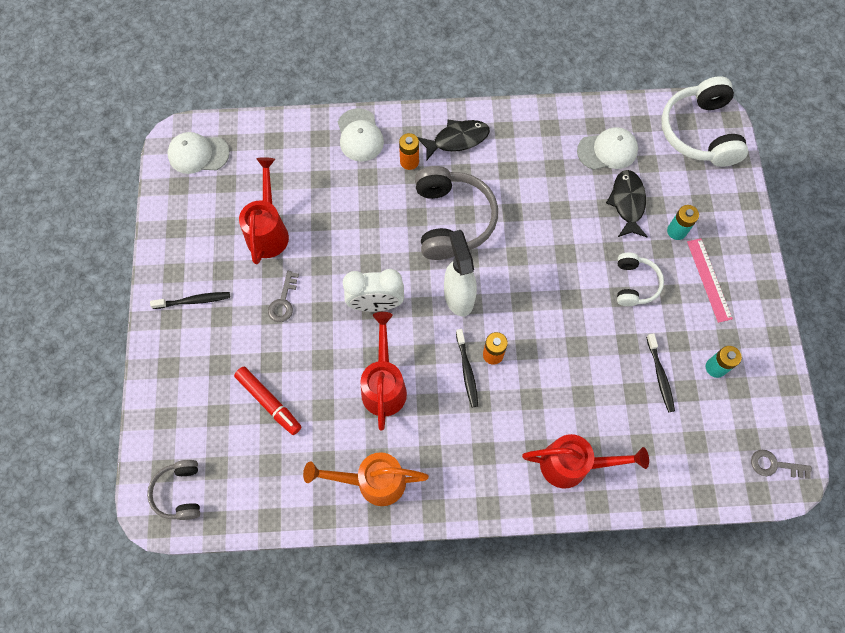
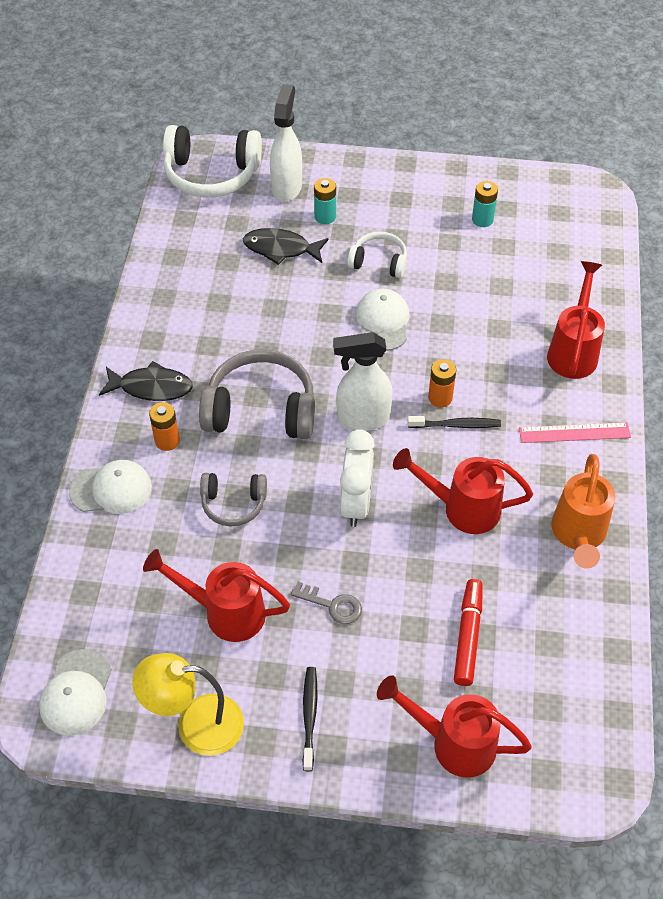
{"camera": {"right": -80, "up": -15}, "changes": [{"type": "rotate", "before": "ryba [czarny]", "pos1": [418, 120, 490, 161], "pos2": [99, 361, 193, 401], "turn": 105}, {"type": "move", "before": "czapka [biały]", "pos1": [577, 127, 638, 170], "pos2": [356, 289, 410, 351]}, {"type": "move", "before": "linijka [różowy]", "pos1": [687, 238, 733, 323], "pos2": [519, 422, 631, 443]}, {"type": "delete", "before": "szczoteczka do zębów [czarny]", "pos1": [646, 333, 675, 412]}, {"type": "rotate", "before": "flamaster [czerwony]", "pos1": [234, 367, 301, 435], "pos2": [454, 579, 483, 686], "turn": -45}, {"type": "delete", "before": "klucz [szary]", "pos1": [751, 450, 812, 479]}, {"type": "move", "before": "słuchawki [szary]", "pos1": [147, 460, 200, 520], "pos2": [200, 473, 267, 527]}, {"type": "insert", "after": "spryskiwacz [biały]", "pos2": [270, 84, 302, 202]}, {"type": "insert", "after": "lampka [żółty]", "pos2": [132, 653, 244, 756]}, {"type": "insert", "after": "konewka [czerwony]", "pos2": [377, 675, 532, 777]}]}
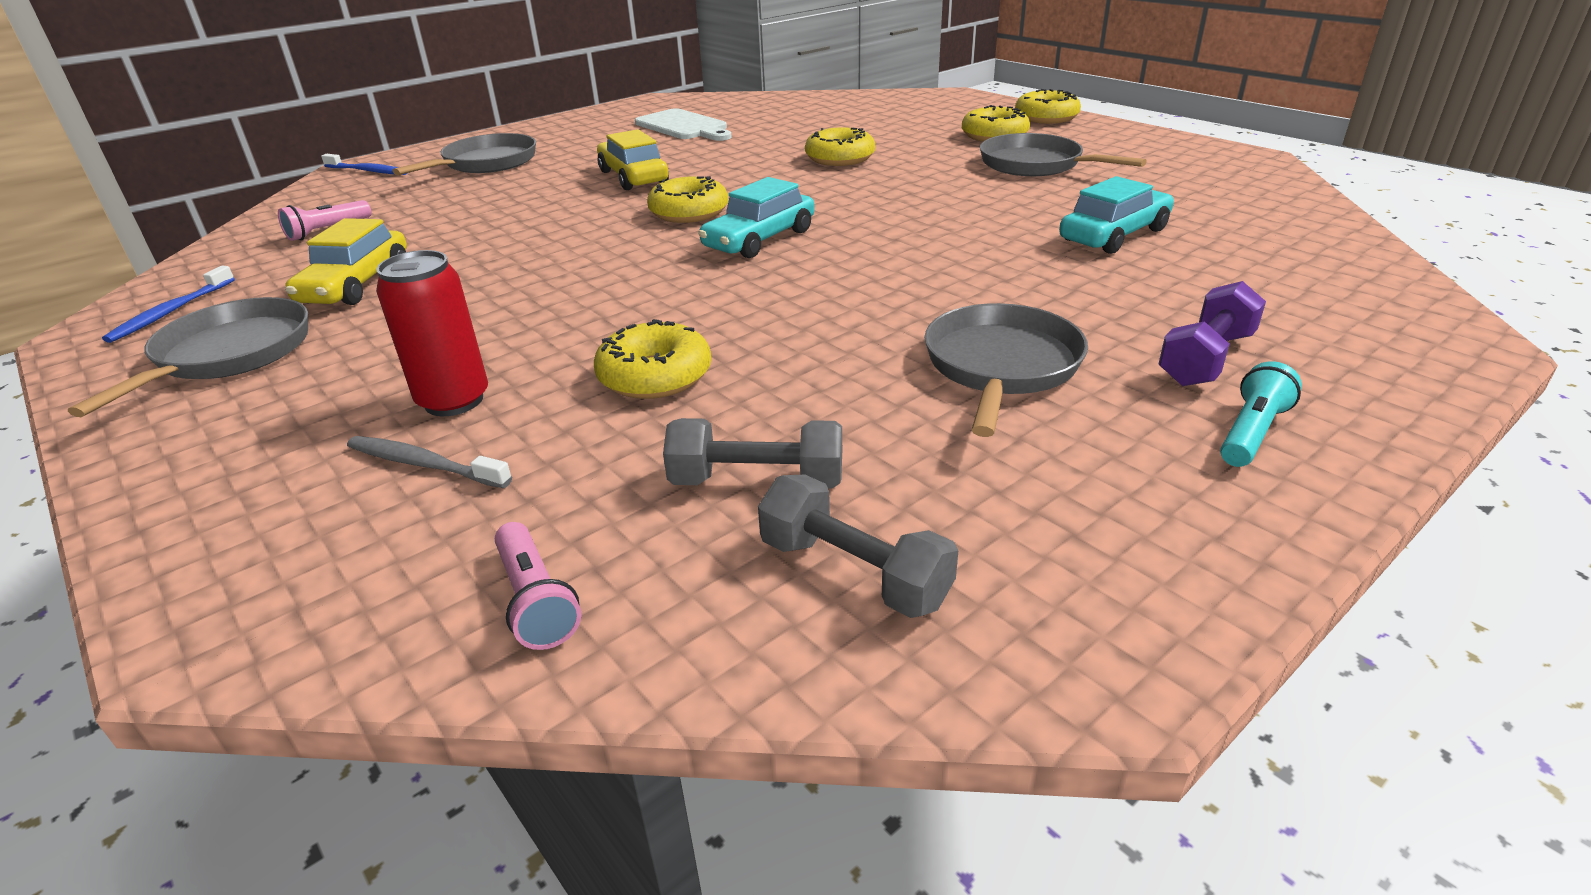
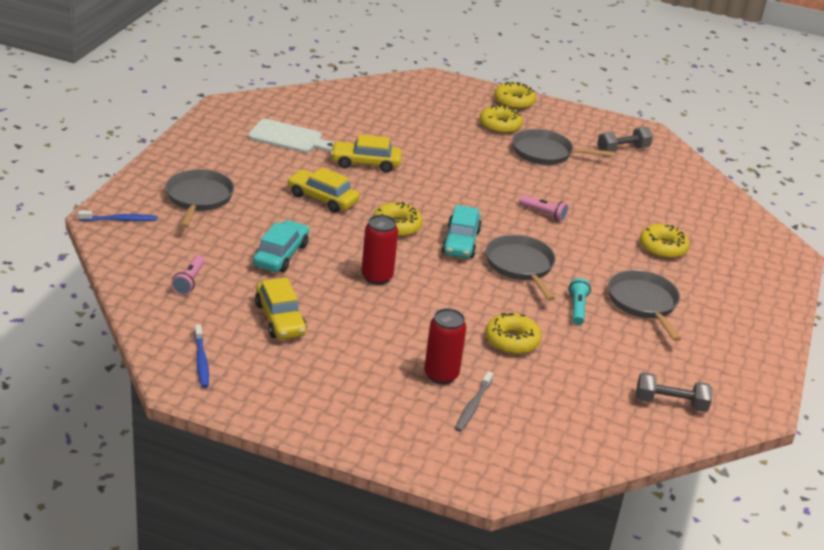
{"camera": {"right": -35, "up": 0}, "changes": [{"type": "move", "before": "donut [żółty]", "pos1": [805, 127, 875, 166], "pos2": [640, 224, 690, 259]}, {"type": "move", "before": "samochód [turkusowy]", "pos1": [1059, 176, 1174, 254], "pos2": [253, 220, 309, 272]}, {"type": "delete", "before": "hantel [fioletowy]", "pos1": [1158, 281, 1266, 386]}, {"type": "move", "before": "patelnia [szary]", "pos1": [68, 297, 308, 417], "pos2": [486, 235, 556, 301]}, {"type": "move", "before": "latarka [turkusowy]", "pos1": [1220, 361, 1302, 467], "pos2": [569, 278, 591, 325]}, {"type": "move", "before": "hantel [szary]", "pos1": [663, 418, 842, 489], "pos2": [597, 127, 653, 152]}, {"type": "rotate", "before": "szczoteczka do zębów [szary]", "pos1": [347, 436, 512, 488], "pos2": [455, 371, 494, 432], "turn": -60}, {"type": "move", "before": "latarka [różowy]", "pos1": [495, 522, 582, 650], "pos2": [519, 195, 568, 222]}, {"type": "insert", "after": "samochód [żółty]", "pos2": [331, 134, 402, 172]}, {"type": "insert", "after": "puszka [czerwony]", "pos2": [361, 215, 398, 285]}]}
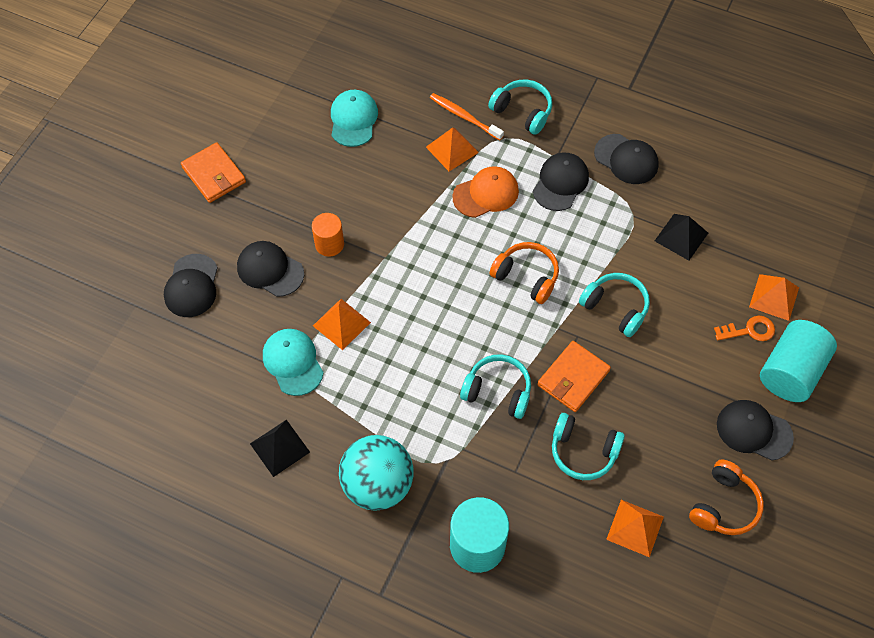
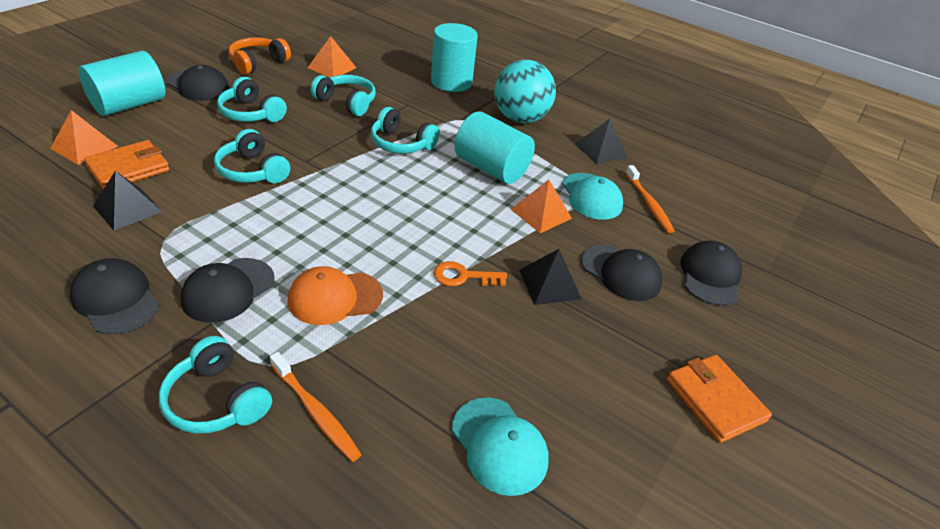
{"camera": {"right": -175, "up": -20}, "changes": [{"type": "rotate", "before": "czapka [turkusowy]", "pos1": [331, 90, 378, 147], "pos2": [452, 397, 549, 496], "turn": -45}, {"type": "delete", "before": "piramida [pomarańczowy]", "pos1": [426, 128, 479, 171]}, {"type": "replace", "before": "walec [pomarańczowy]", "after": "piramida [czarny]", "pos1": [312, 213, 344, 257], "pos2": [519, 249, 582, 305]}, {"type": "delete", "before": "słuchawki [pomarańczowy]", "pos1": [490, 242, 559, 304]}, {"type": "move", "before": "klucz [pomarańczowy]", "pos1": [714, 316, 775, 341], "pos2": [434, 261, 507, 286]}, {"type": "move", "before": "portfel [pomarańczowy]", "pos1": [537, 341, 611, 412], "pos2": [84, 140, 170, 189]}, {"type": "insert", "after": "słuchawki [turkusowy]", "pos2": [217, 77, 287, 122]}, {"type": "insert", "after": "walec [turkusowy]", "pos2": [454, 111, 535, 184]}, {"type": "insert", "after": "szczoteczka do zębów [pomarańczowy]", "pos2": [626, 165, 675, 233]}]}
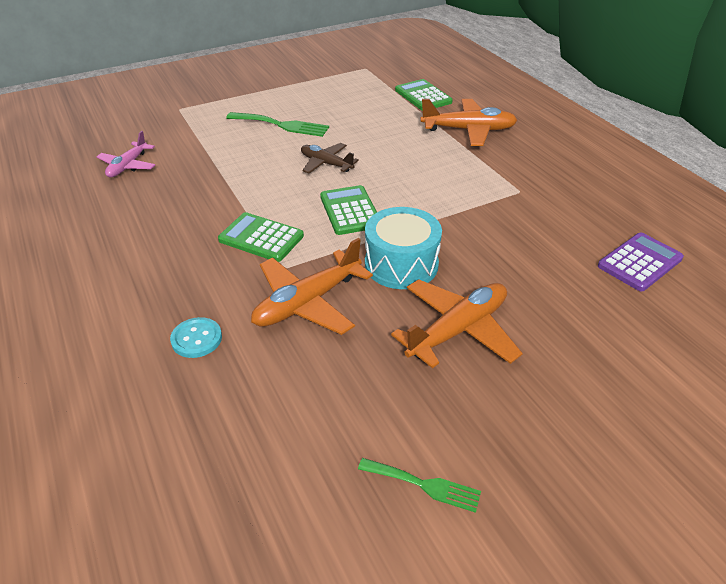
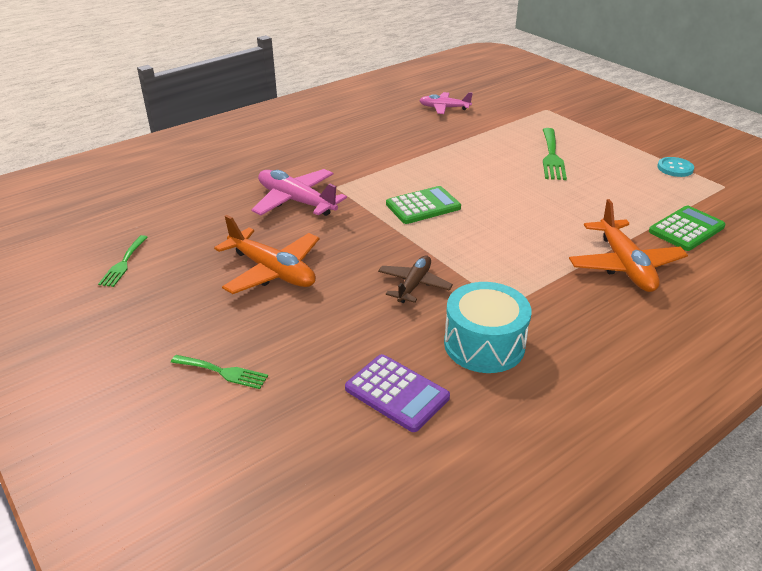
{"camera": {"right": 80, "up": -5}, "changes": [{"type": "move", "before": "samolot [brązowy]", "pos1": [301, 143, 359, 173], "pos2": [378, 255, 453, 303]}, {"type": "move", "before": "bęben [turkusowy]", "pos1": [365, 207, 442, 289], "pos2": [444, 282, 531, 373]}, {"type": "delete", "before": "kalkulator [zielony]", "pos1": [218, 212, 304, 262]}, {"type": "recolor", "before": "samolot [pomarańczowy]", "after": "samolot [różowy]", "pos1": [251, 238, 373, 335], "pos2": [251, 169, 347, 216]}, {"type": "move", "before": "guzik [turkusowy]", "pos1": [170, 317, 222, 358], "pos2": [657, 157, 694, 177]}, {"type": "insert", "after": "widelec [zielony]", "pos2": [171, 355, 268, 389]}]}
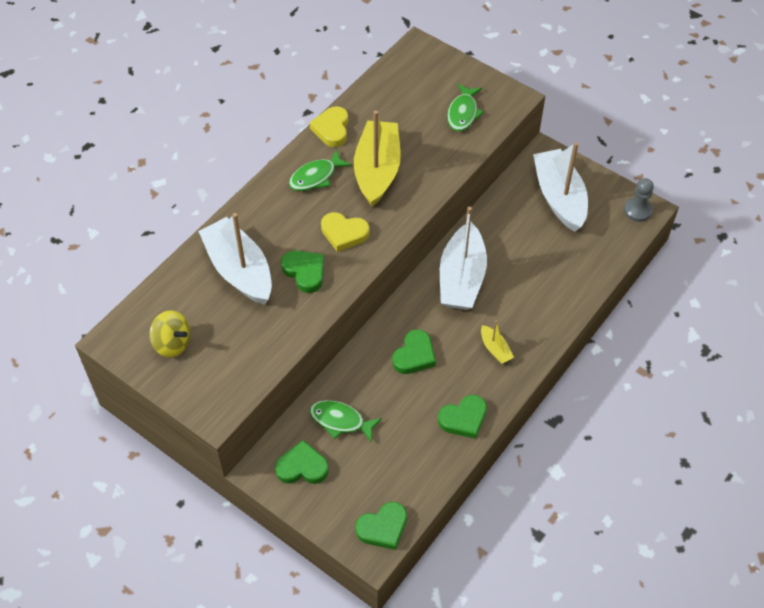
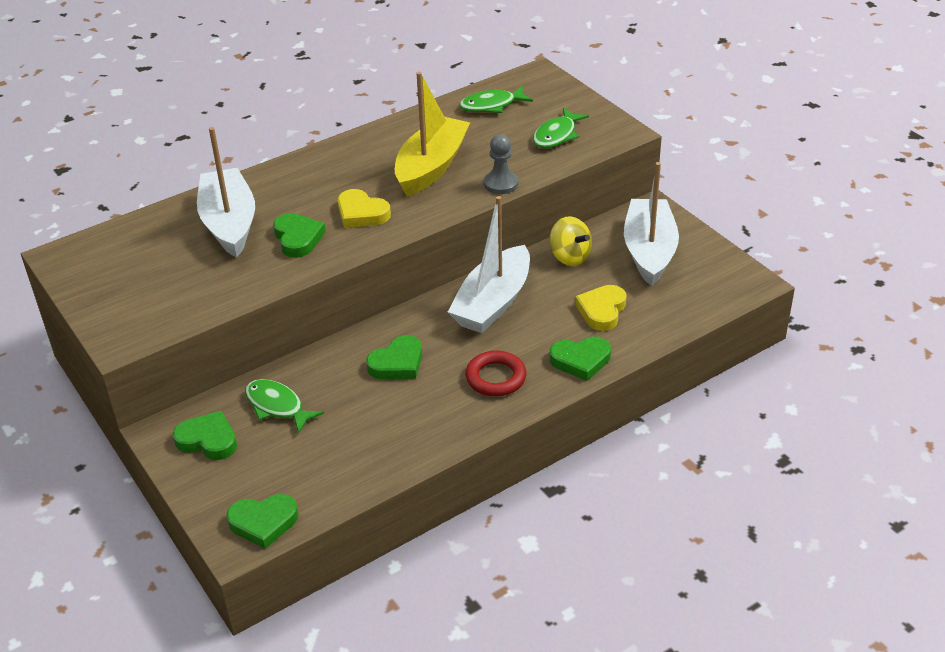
{"camera": {"right": 20, "up": -15}, "changes": [{"type": "move", "before": "serce [żółty]", "pos1": [310, 106, 348, 147], "pos2": [575, 285, 627, 331]}, {"type": "move", "before": "ryba [zielony]", "pos1": [289, 150, 352, 191], "pos2": [459, 86, 533, 113]}, {"type": "move", "before": "pionek [szary]", "pos1": [624, 178, 654, 222], "pos2": [484, 134, 518, 194]}, {"type": "move", "before": "bączek [żółty]", "pos1": [149, 311, 191, 357], "pos2": [550, 216, 592, 266]}, {"type": "replace", "before": "łódka [żółty]", "after": "pierścień [czerwony]", "pos1": [481, 320, 514, 364], "pos2": [465, 351, 526, 396]}, {"type": "move", "before": "serce [zielony]", "pos1": [438, 395, 487, 439], "pos2": [550, 337, 611, 381]}]}
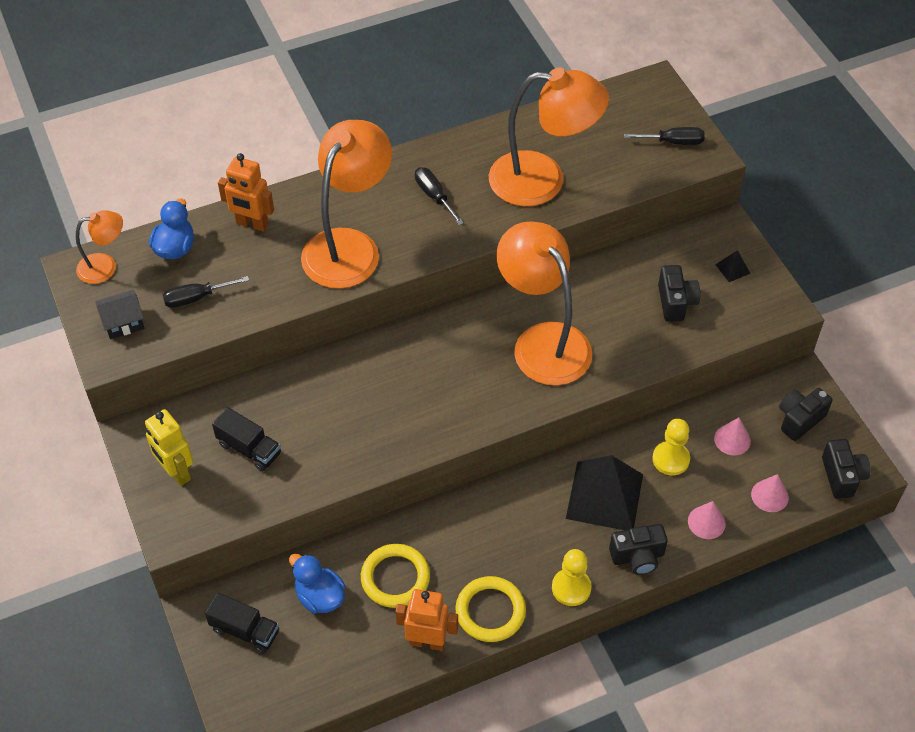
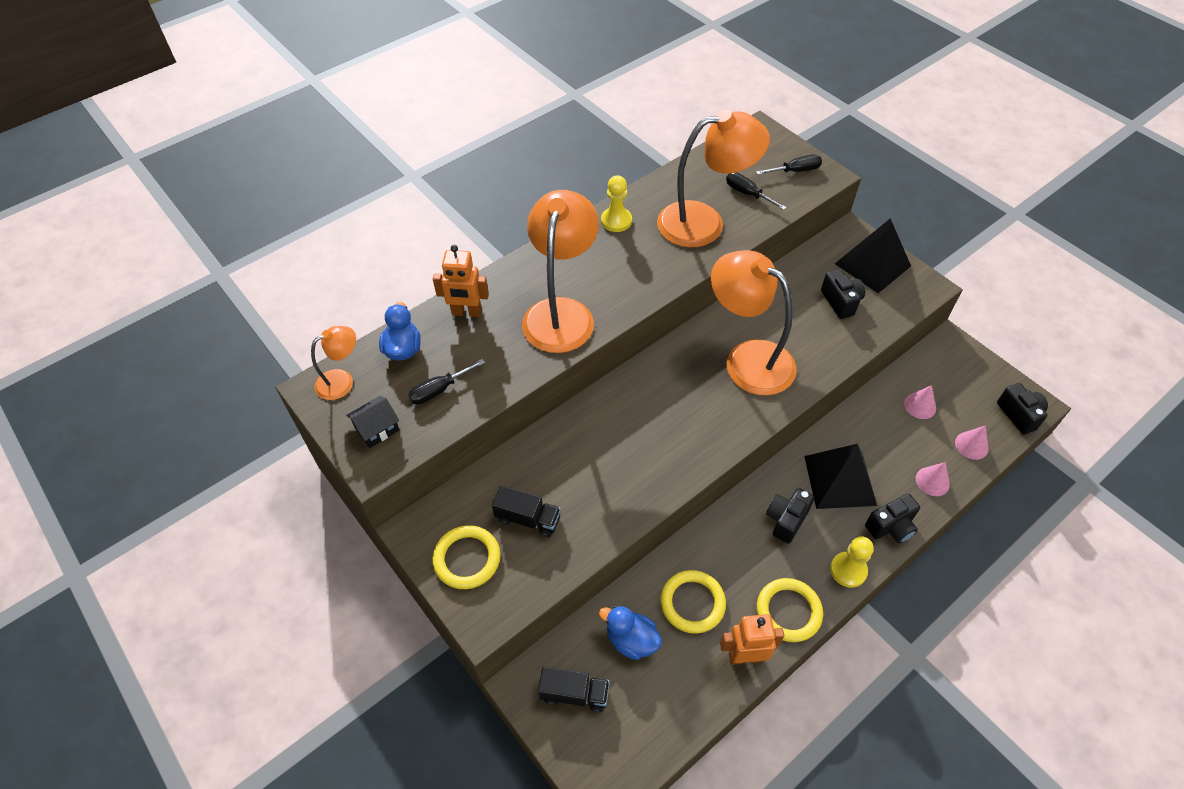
{"camera": {"right": -15, "up": 0}, "changes": [{"type": "move", "before": "śrubokręt [czarny]", "pos1": [415, 167, 464, 225], "pos2": [726, 172, 787, 210]}, {"type": "resize", "before": "piramida [czarny]", "pos1": [715, 250, 751, 282], "pos2": [835, 218, 911, 293], "scale": 2.49}, {"type": "move", "before": "aparat fotograficzny [czarny]", "pos1": [779, 388, 833, 441], "pos2": [766, 488, 814, 544]}, {"type": "replace", "before": "robot [żółty]", "after": "pierścień [żółty]", "pos1": [145, 409, 193, 486], "pos2": [432, 525, 501, 589]}, {"type": "move", "before": "pionek [żółty]", "pos1": [652, 419, 690, 475], "pos2": [601, 175, 632, 232]}]}
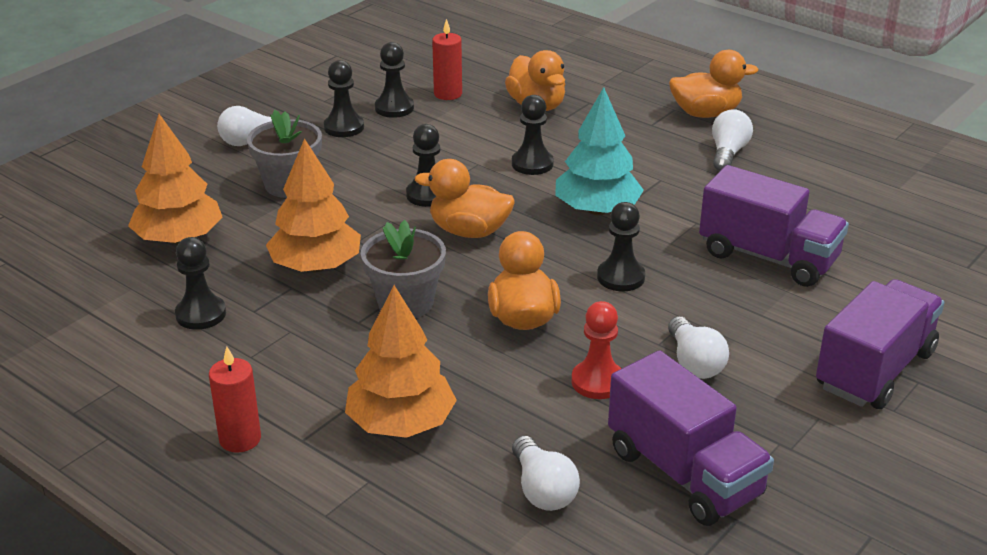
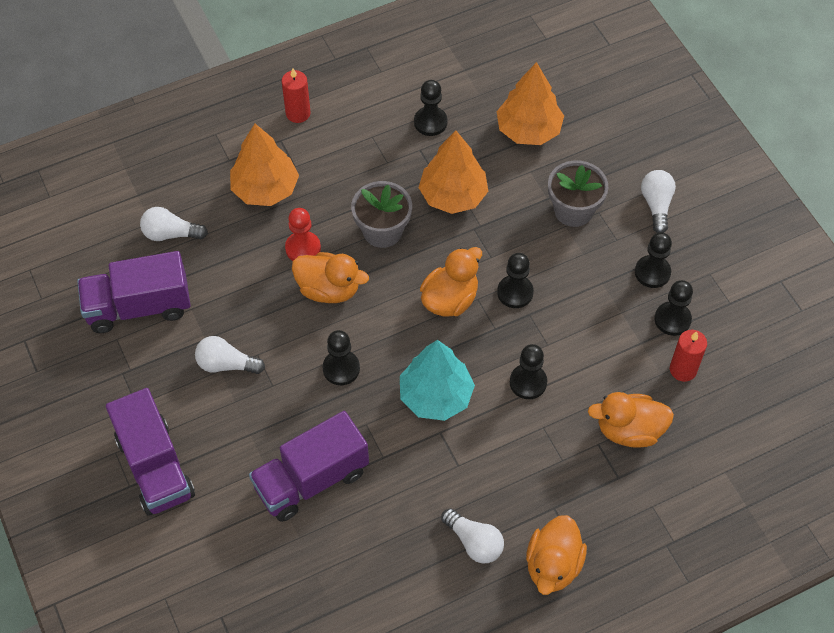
{"camera": {"right": 115, "up": 25}, "changes": [{"type": "move", "before": "pionek [czerwony]", "pos1": [571, 301, 621, 399], "pos2": [285, 208, 321, 261]}]}
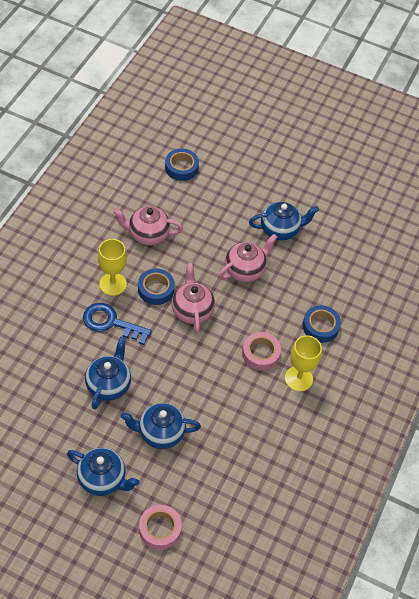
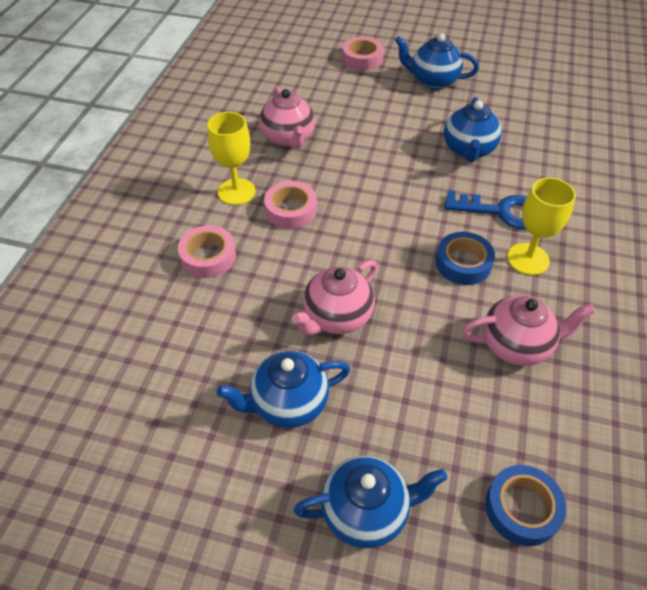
{"camera": {"right": 175, "up": -5}, "changes": [{"type": "move", "before": "imbryk [różowy]", "pos1": [172, 262, 215, 333], "pos2": [259, 87, 315, 149]}, {"type": "recolor", "before": "taśma klejąca [niebieski]", "after": "taśma klejąca [różowy]", "pos1": [303, 305, 341, 343], "pos2": [178, 225, 236, 278]}, {"type": "move", "before": "imbryk [niebieski]", "pos1": [120, 403, 201, 449], "pos2": [293, 456, 447, 548]}]}
